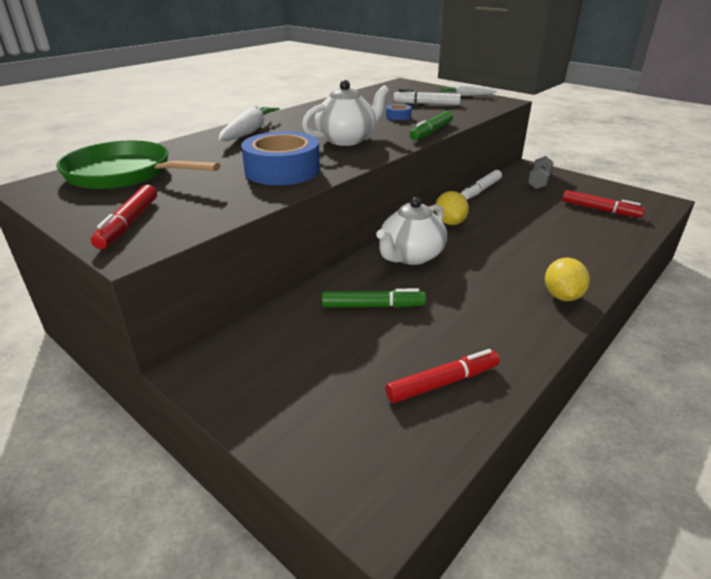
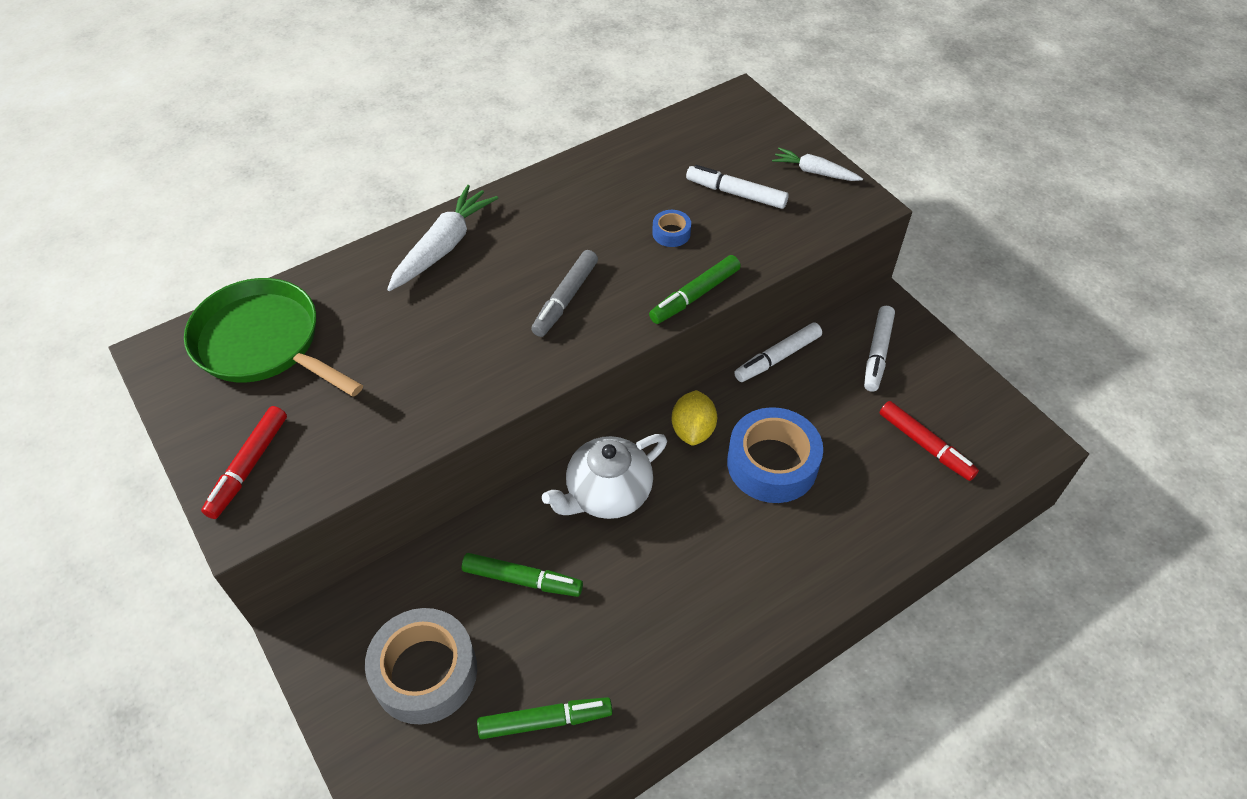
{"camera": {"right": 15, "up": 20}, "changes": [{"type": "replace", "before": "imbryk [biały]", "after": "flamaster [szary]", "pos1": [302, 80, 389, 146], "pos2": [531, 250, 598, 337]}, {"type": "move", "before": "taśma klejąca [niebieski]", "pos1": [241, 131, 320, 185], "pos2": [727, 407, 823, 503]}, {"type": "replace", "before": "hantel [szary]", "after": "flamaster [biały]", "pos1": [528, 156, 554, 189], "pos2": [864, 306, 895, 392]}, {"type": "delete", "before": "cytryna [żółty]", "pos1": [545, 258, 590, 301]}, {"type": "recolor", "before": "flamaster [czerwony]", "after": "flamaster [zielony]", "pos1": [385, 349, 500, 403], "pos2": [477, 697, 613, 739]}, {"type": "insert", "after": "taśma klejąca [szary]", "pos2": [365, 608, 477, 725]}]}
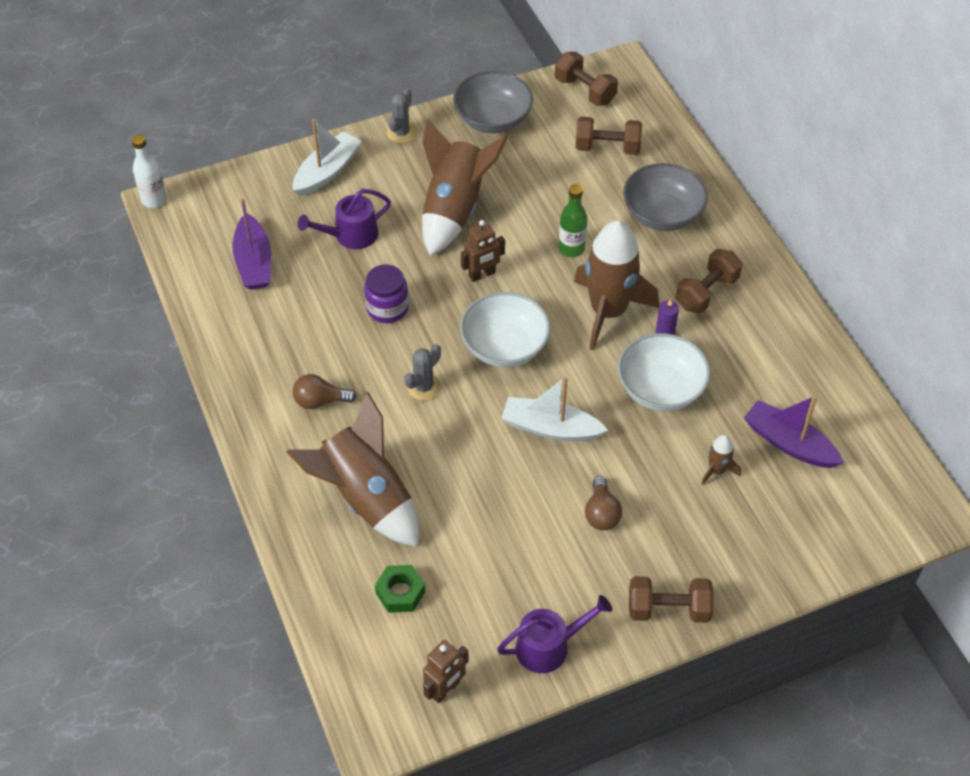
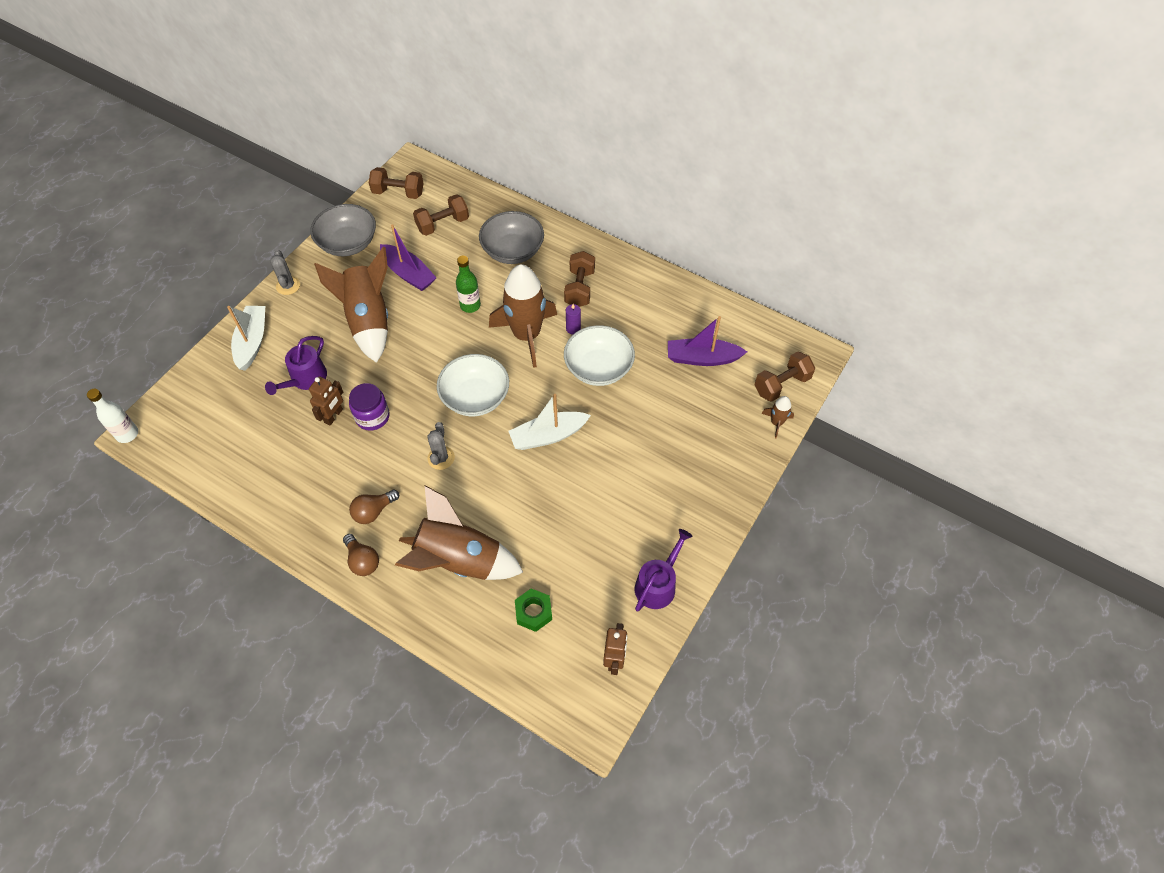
{"camera": {"right": -35, "up": 5}, "changes": [{"type": "move", "before": "łódka [fioletowy]", "pos1": [233, 197, 271, 290], "pos2": [380, 224, 437, 291]}, {"type": "move", "before": "robot [brązowy]", "pos1": [461, 220, 505, 282], "pos2": [309, 376, 343, 425]}, {"type": "move", "before": "rakieta [brązowy]", "pos1": [701, 435, 741, 485], "pos2": [761, 396, 794, 438]}, {"type": "move", "before": "żarówka [brązowy]", "pos1": [585, 476, 622, 530], "pos2": [343, 534, 379, 576]}, {"type": "move", "before": "hantel [brązowy]", "pos1": [629, 576, 714, 623], "pos2": [754, 351, 815, 402]}]}
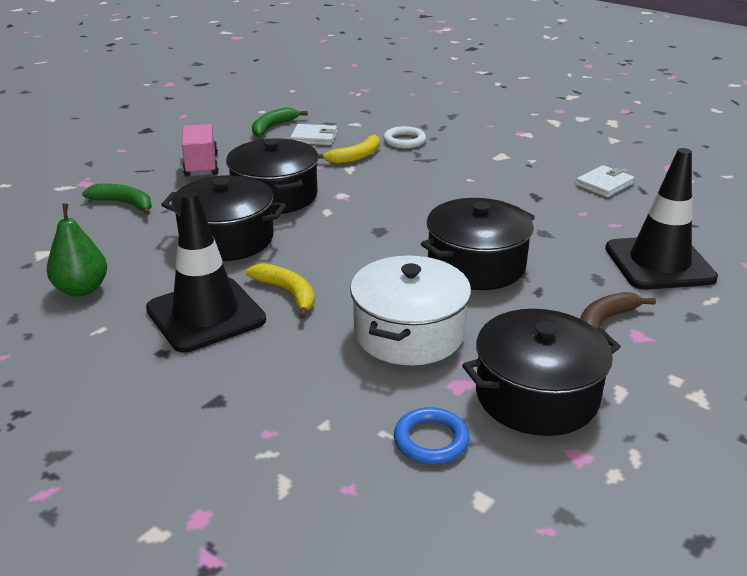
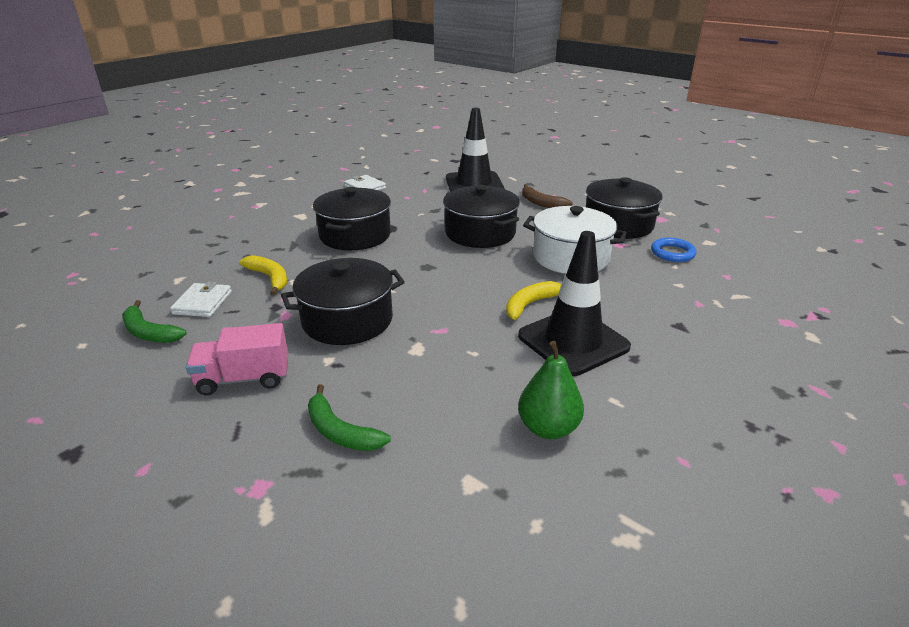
{"camera": {"right": -90, "up": 0}, "changes": [{"type": "delete", "before": "pierścień [biały]", "pos1": [383, 126, 426, 149]}, {"type": "move", "before": "garnek [czarny]", "pos1": [161, 175, 286, 261], "pos2": [313, 187, 391, 250]}, {"type": "rotate", "before": "banan [zielony]", "pos1": [82, 184, 152, 215], "pos2": [308, 384, 391, 451], "turn": -75}]}
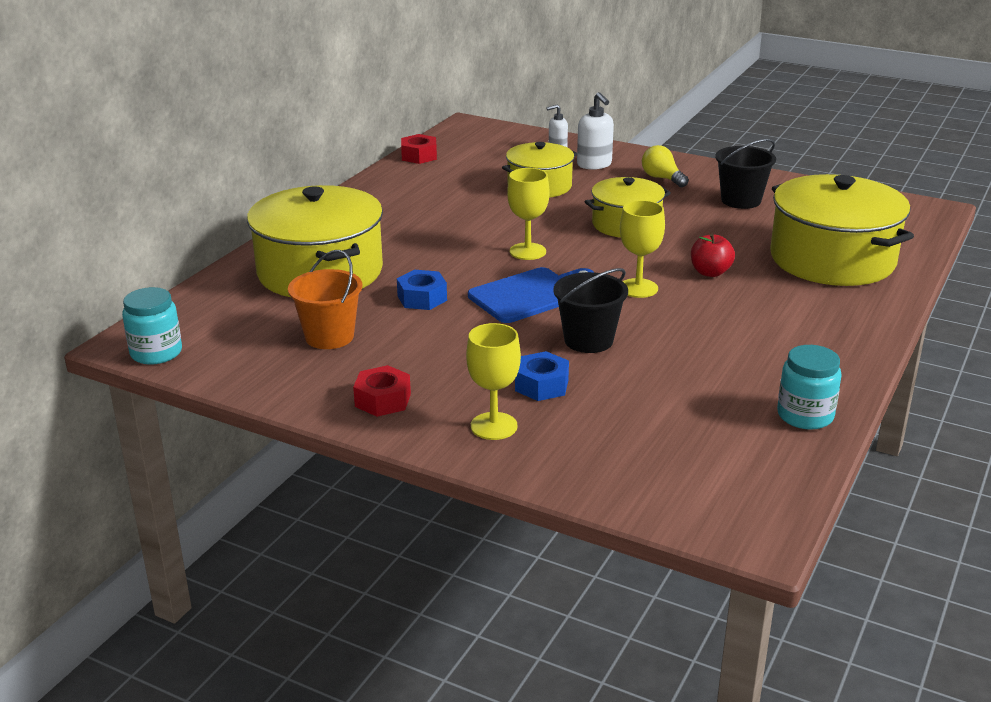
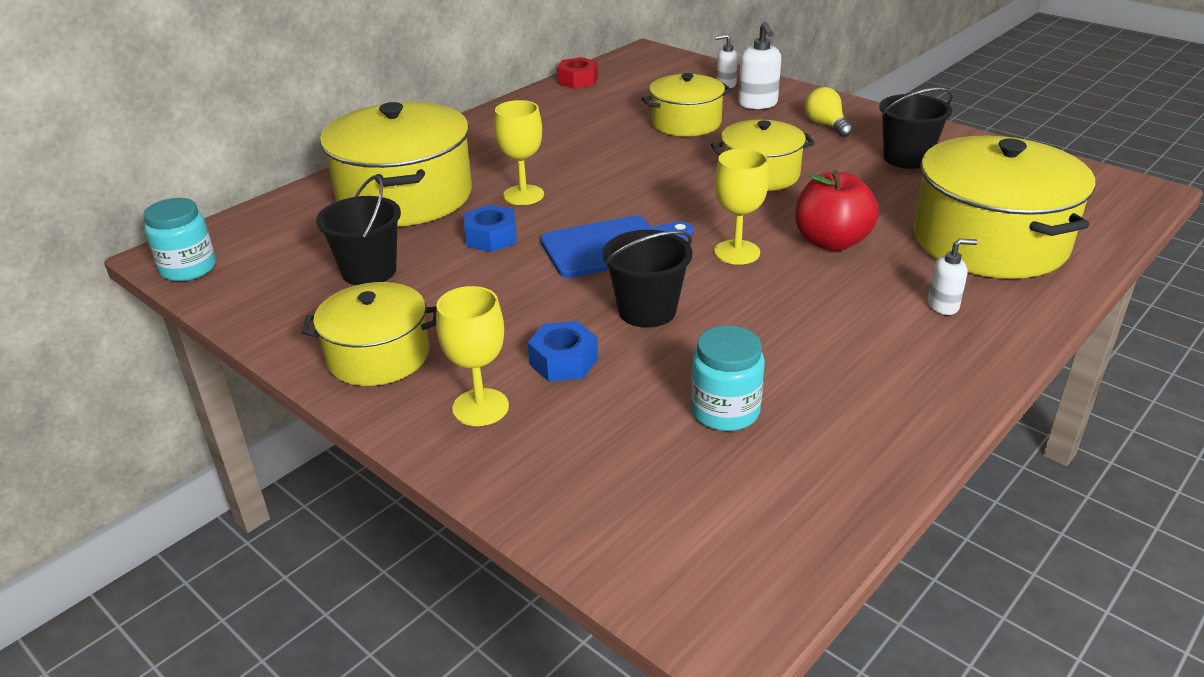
{"camera": {"right": 15, "up": 5}, "changes": [{"type": "move", "before": "kielich [żółty]", "pos1": [507, 168, 549, 260], "pos2": [494, 100, 544, 205]}, {"type": "resize", "before": "jabłko [czerwony]", "pos1": [691, 234, 735, 277], "pos2": [795, 170, 879, 251], "scale": 1.54}, {"type": "recolor", "before": "wiadro [pomarańczowy]", "after": "wiadro [czarny]", "pos1": [288, 250, 362, 349], "pos2": [316, 175, 401, 285]}, {"type": "move", "before": "słoik [turkusowy]", "pos1": [777, 345, 842, 430], "pos2": [691, 325, 765, 431]}, {"type": "replace", "before": "nakrętka [czerwony]", "after": "garnek [żółty]", "pos1": [353, 365, 411, 417], "pos2": [302, 282, 436, 386]}, {"type": "insert", "after": "dozownik mydła [biały]", "pos2": [928, 239, 978, 315]}]}
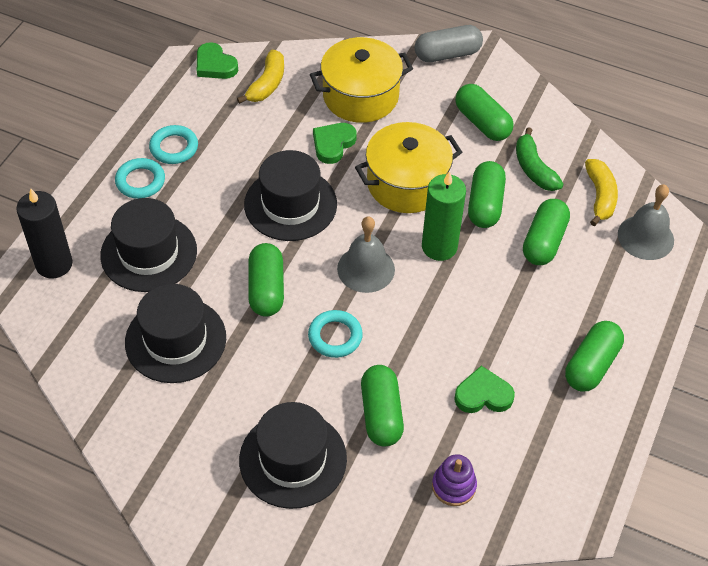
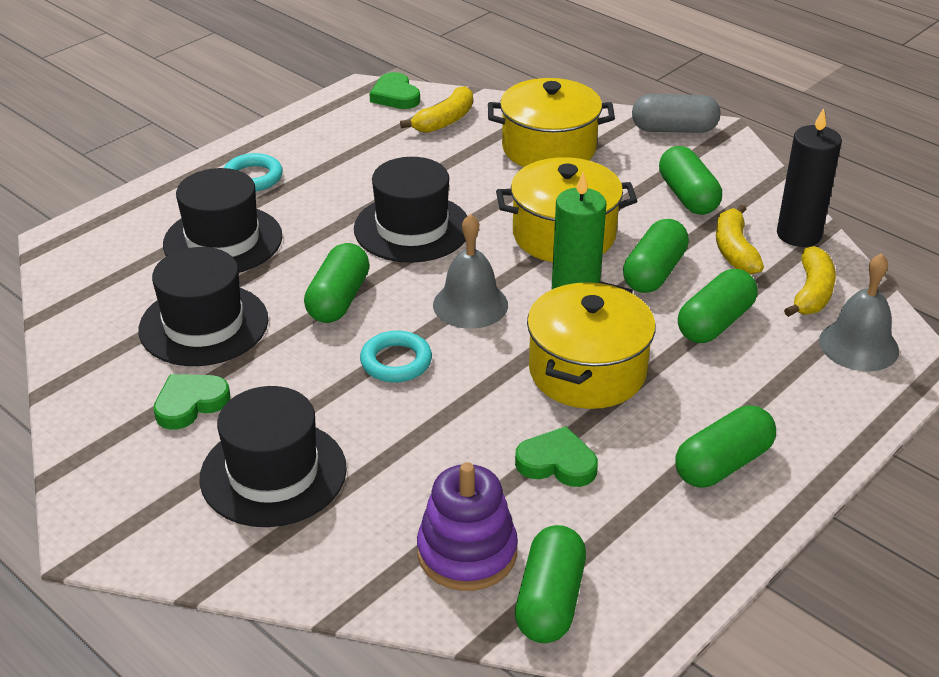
{"camera": {"right": 20, "up": -15}, "changes": [{"type": "move", "before": "serce [zielony]", "pos1": [313, 123, 357, 164], "pos2": [154, 374, 230, 430]}, {"type": "delete", "before": "pierścień [turkusowy]", "pos1": [149, 125, 198, 164]}, {"type": "recolor", "before": "banan [zielony]", "after": "banan [żółty]", "pos1": [516, 127, 563, 191], "pos2": [716, 204, 764, 274]}, {"type": "move", "before": "świeca [czarny]", "pos1": [16, 189, 73, 278], "pos2": [777, 108, 842, 247]}, {"type": "move", "before": "kapsułka [zielony]", "pos1": [361, 365, 404, 446], "pos2": [515, 525, 586, 643]}, {"type": "resize", "before": "zabawka nakładanka [fioletowy]", "pos1": [432, 454, 477, 506], "pos2": [417, 462, 518, 591], "scale": 1.58}, {"type": "insert", "after": "garnek [żółty]", "pos2": [527, 281, 656, 409]}]}
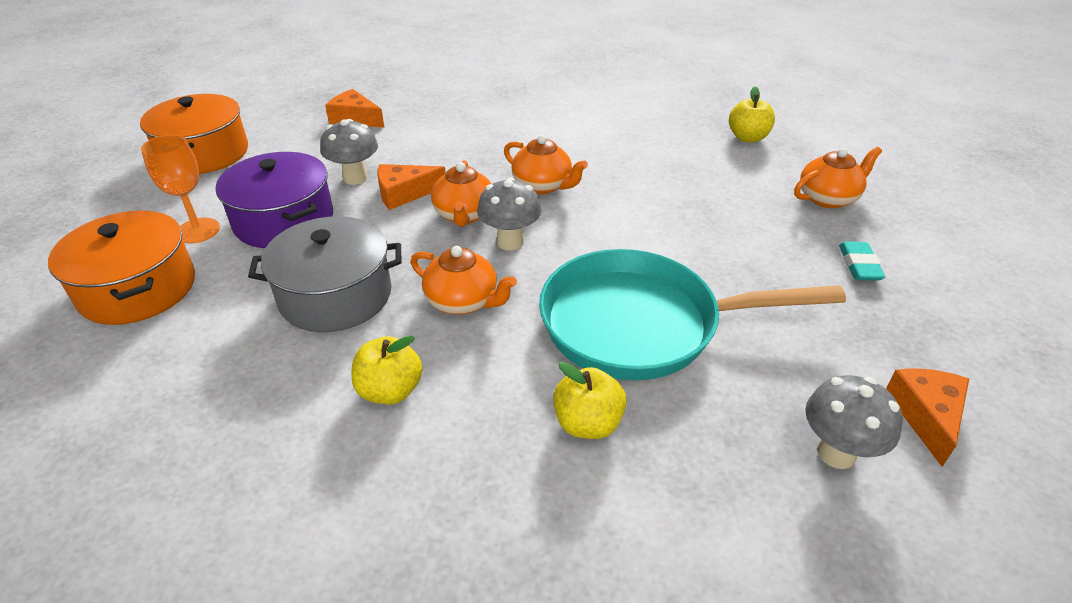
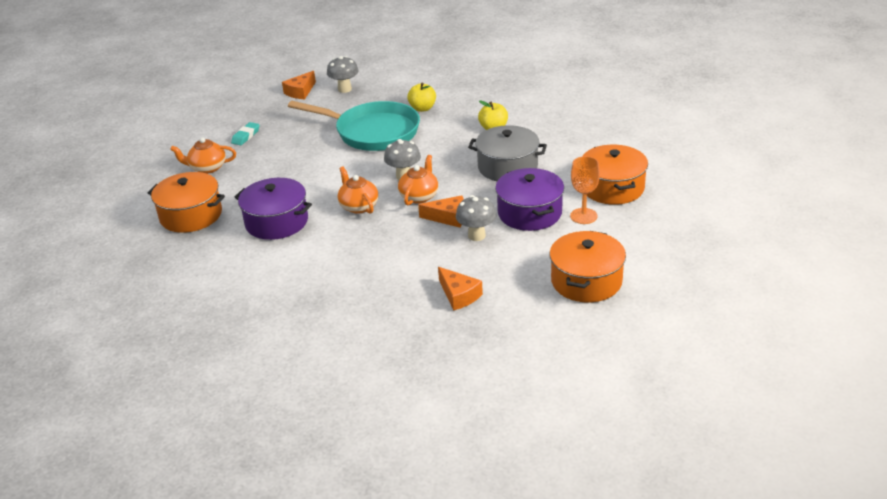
{"camera": {"right": -155, "up": -5}, "changes": [{"type": "replace", "before": "jabłko [żółty]", "after": "garnek [pomarańczowy]", "pos1": [729, 86, 775, 143], "pos2": [148, 172, 225, 233]}, {"type": "delete", "before": "imbryk [pomarańczowy]", "pos1": [411, 246, 517, 315]}, {"type": "insert", "after": "garnek [fioletowy]", "pos2": [235, 178, 312, 240]}]}
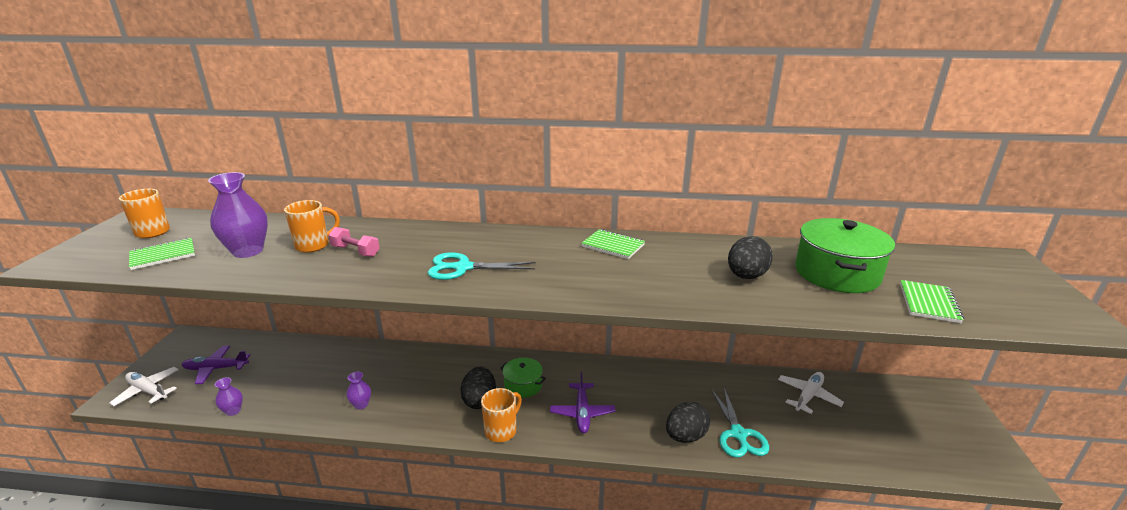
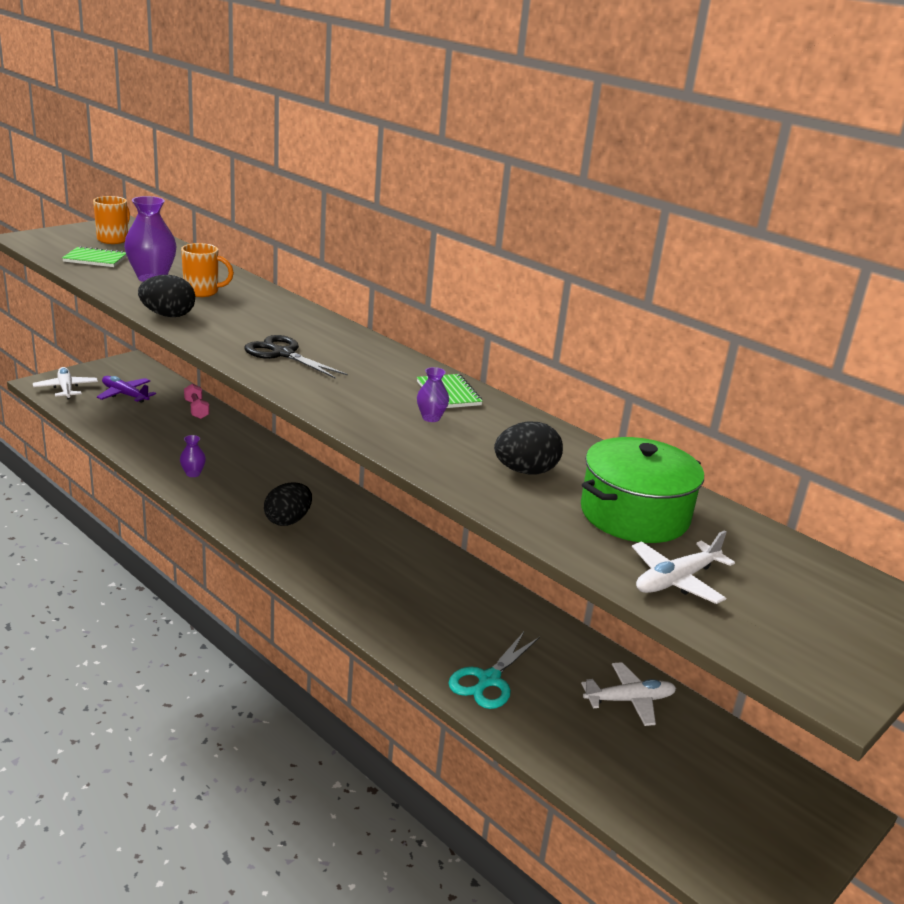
{"camera": {"right": 35, "up": 0}, "changes": [{"type": "move", "before": "hantel [różowy]", "pos1": [329, 227, 380, 257], "pos2": [184, 384, 209, 419]}, {"type": "recolor", "before": "nożyczki [turkusowy]", "after": "nożyczki [czarny]", "pos1": [428, 252, 535, 280], "pos2": [244, 335, 348, 379]}, {"type": "replace", "before": "zeszyt [zielony]", "after": "samolot [biały]", "pos1": [900, 280, 964, 323], "pos2": [632, 530, 735, 604]}, {"type": "delete", "before": "garnek [zielony]", "pos1": [500, 358, 546, 398]}, {"type": "delete", "before": "samolot [fioletowy]", "pos1": [550, 372, 615, 433]}, {"type": "move", "before": "wazon [fioletowy]", "pos1": [215, 377, 243, 416], "pos2": [417, 367, 449, 422]}, {"type": "delete", "before": "kubek [pomarańczowy]", "pos1": [481, 388, 522, 442]}, {"type": "move", "before": "jajko [czarny]", "pos1": [666, 402, 710, 443], "pos2": [138, 275, 195, 317]}]}
